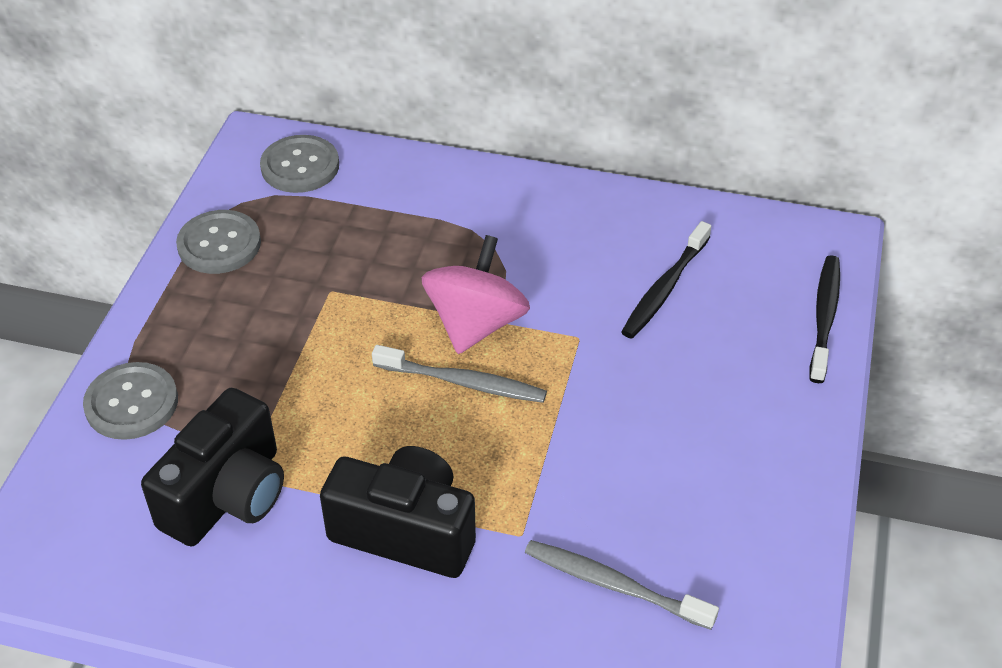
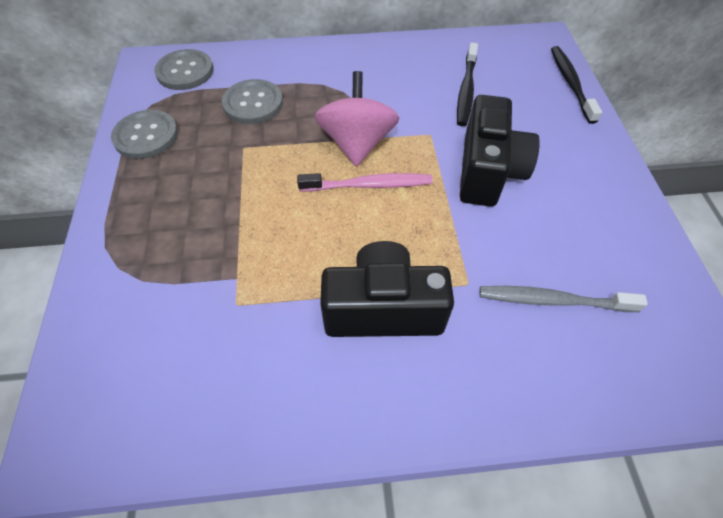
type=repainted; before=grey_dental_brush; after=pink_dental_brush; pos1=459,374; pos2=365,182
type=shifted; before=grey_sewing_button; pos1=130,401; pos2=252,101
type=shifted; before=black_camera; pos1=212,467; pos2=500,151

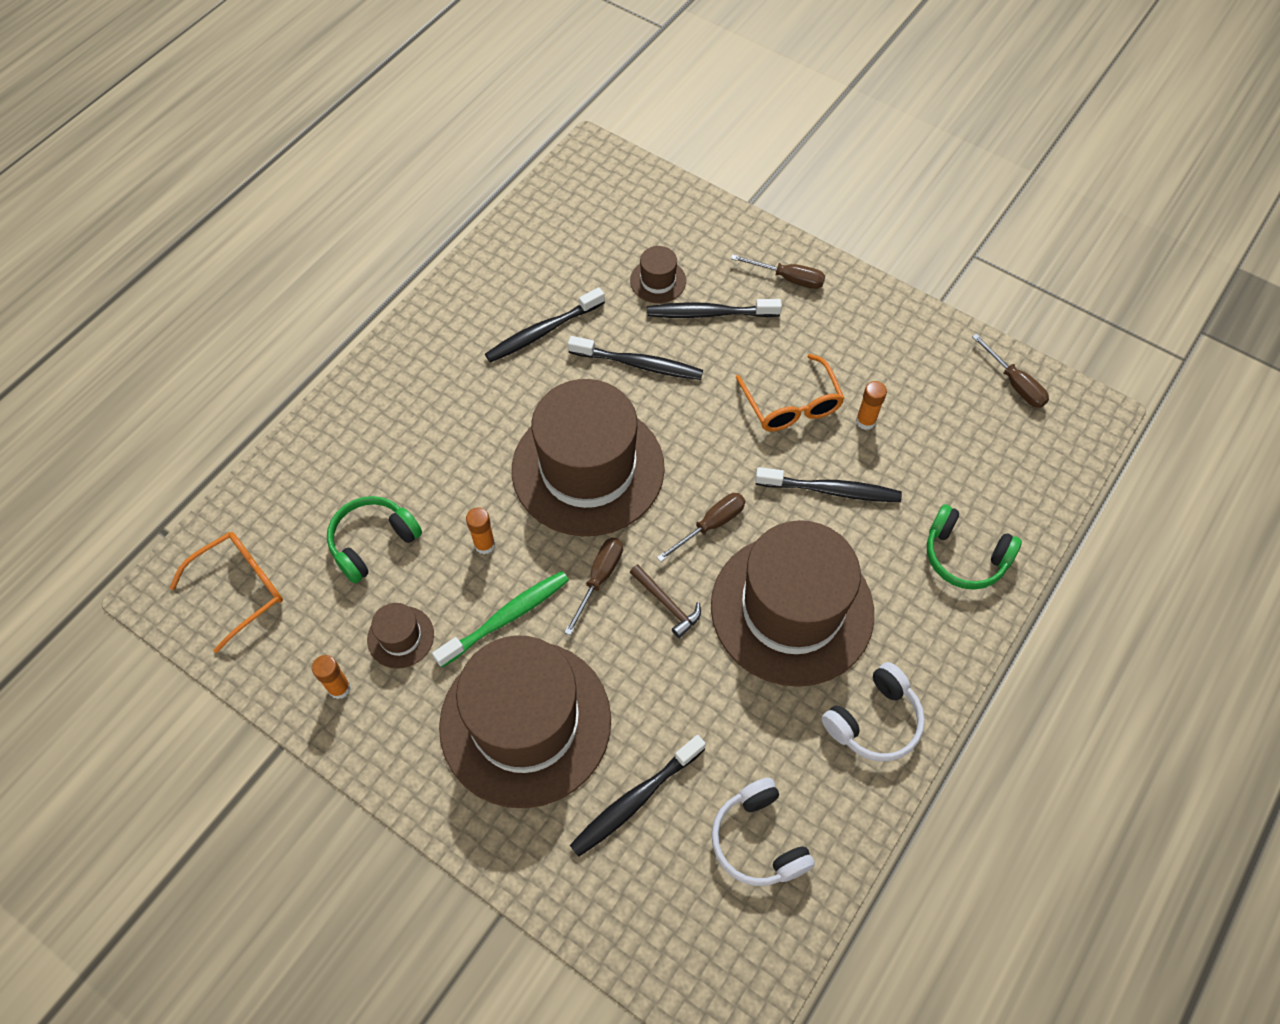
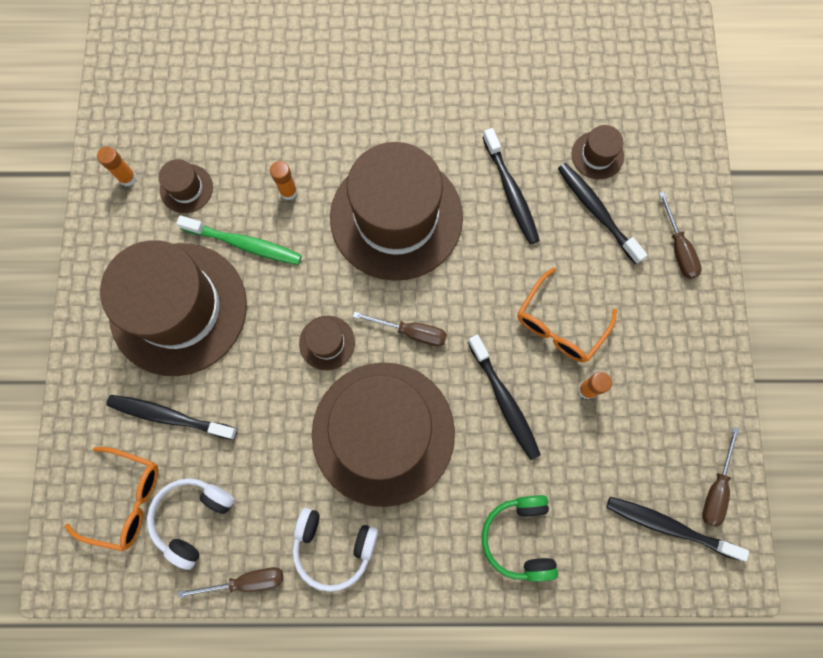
type=shifted; before=black_dental_brush; pos1=545,325; pos2=678,529
type=gone; before=leaf-green_headset; pos1=374,540
type=shifted; before=orange-coloured_eyeglasses; pos1=226,592; pos2=111,499
type=shifted; before=brown_hand_screwdriver; pos1=593,586; pos2=230,582
type=swapped; before=brown_hammer; after=brown_tall_hat; pos1=665,601; pos2=327,343

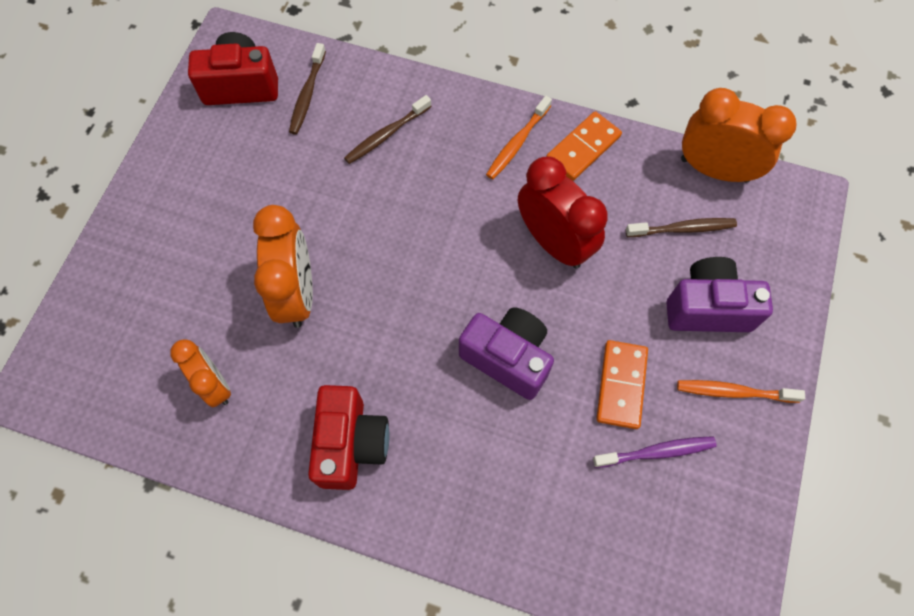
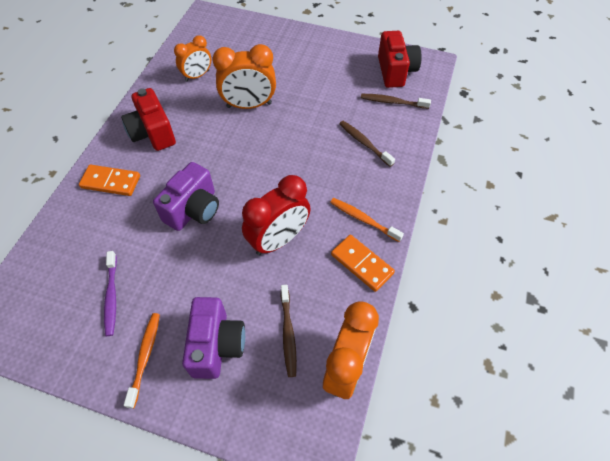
type=shifted; before=orange-coloured_domino_tile; pos1=622,384; pos2=109,180
type=rotated; before=red_camera; pos1=349,437; pos2=148,119; turn=60

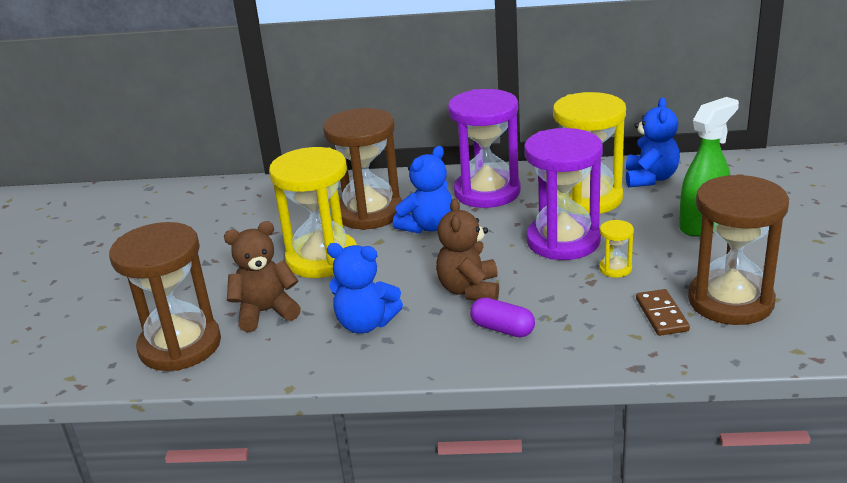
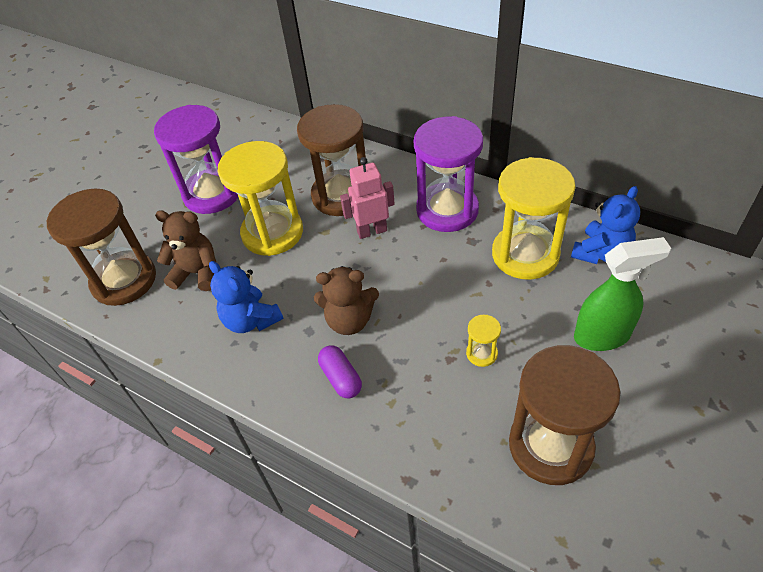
type=shifted; before=purple_sand_timer; pos1=563,194; pos2=196,159
type=swapped; before=blue_teddy; after=pink_robot; pos1=422,190; pos2=367,198
type=rotated; before=brown_teddy; pos1=467,249; pos2=346,300; turn=-120
type=gone; before=brown_domino_tile; pos1=663,312

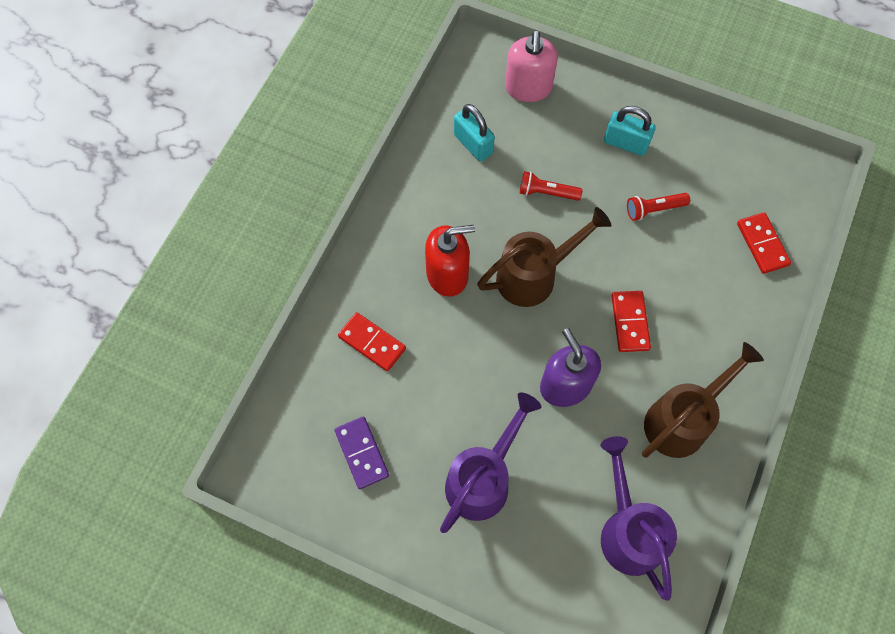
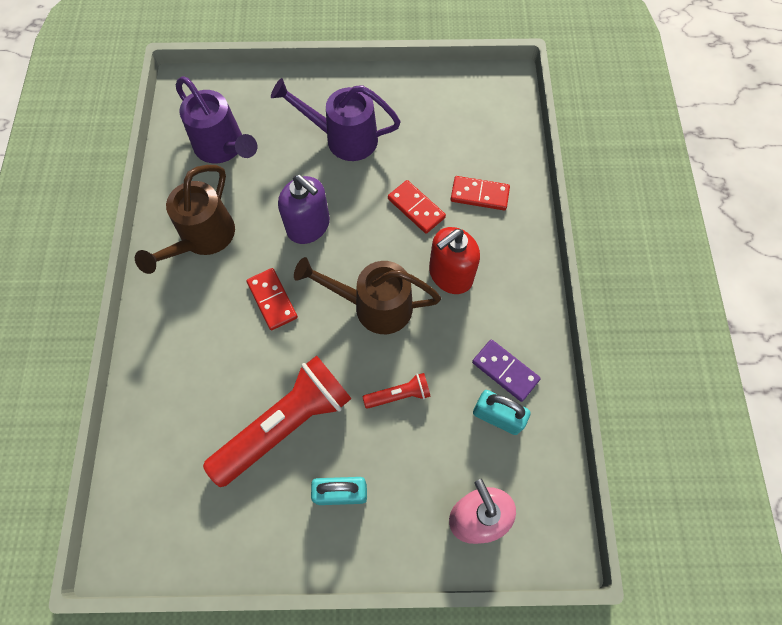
type=scaled; before=red_torch; pos1=658,207; pos2=277,421; scale=2.23
type=rotated; before=brown_watering_pot; pos1=544,257; pos2=367,295; turn=60
type=shifted; before=red_domino_tile; pos1=764,243; pos2=417,207
type=rotated; before=purple_watering_pot; pos1=490,462; pos2=336,119; turn=90
type=shifted; before=purple_domino_tile; pos1=361,453; pos2=506,370

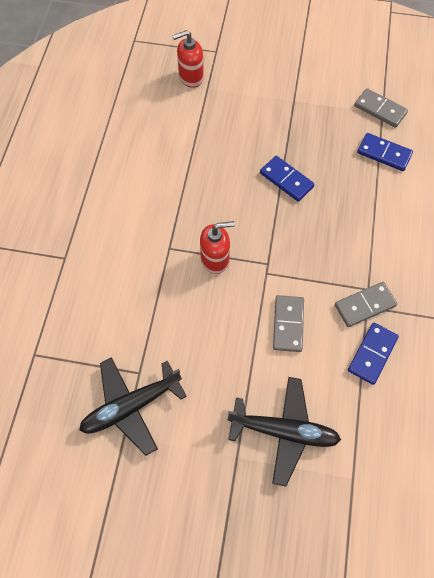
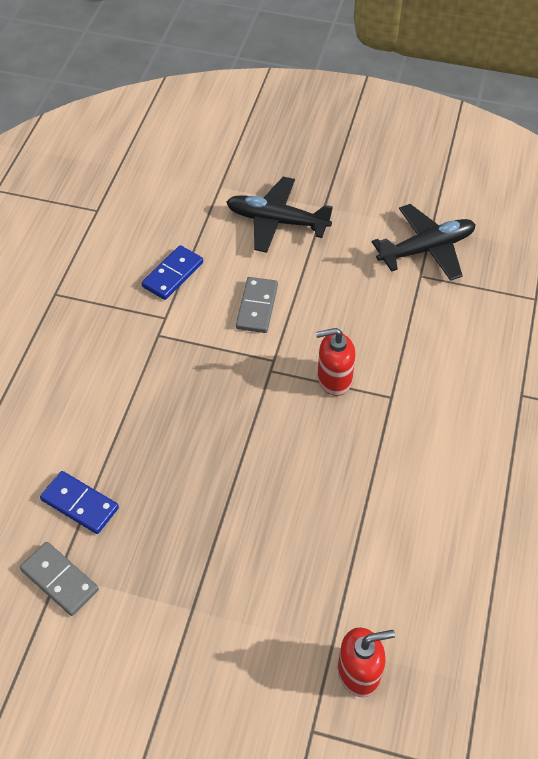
type=gone; before=blue_domino_tile; pos1=287,179
type=gone; before=grey_domino_tile; pos1=366,304

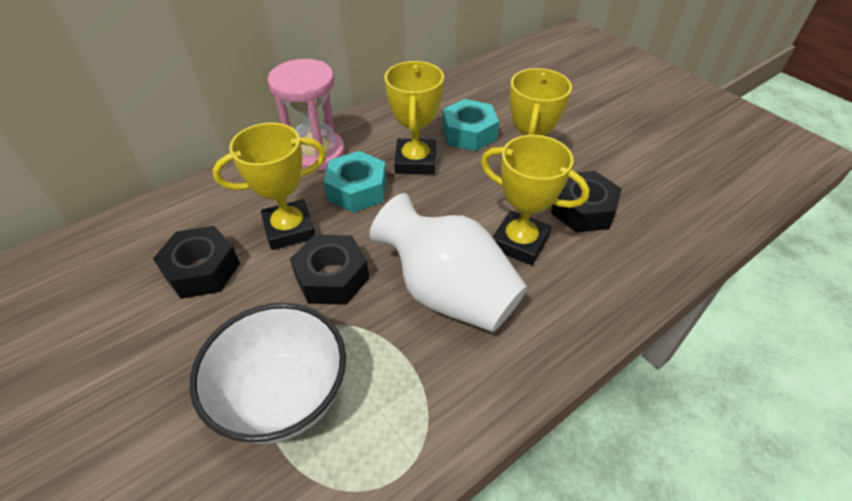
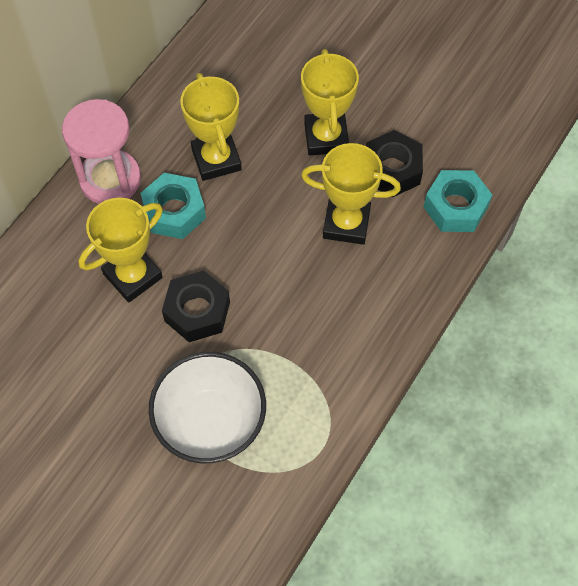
type=shifted; before=turquoise_hex_nut; pos1=470,125; pos2=458,201
type=gone; before=pure_white_flower_vase; pos1=448,262
type=gone; before=black_hex_nut; pos1=196,262

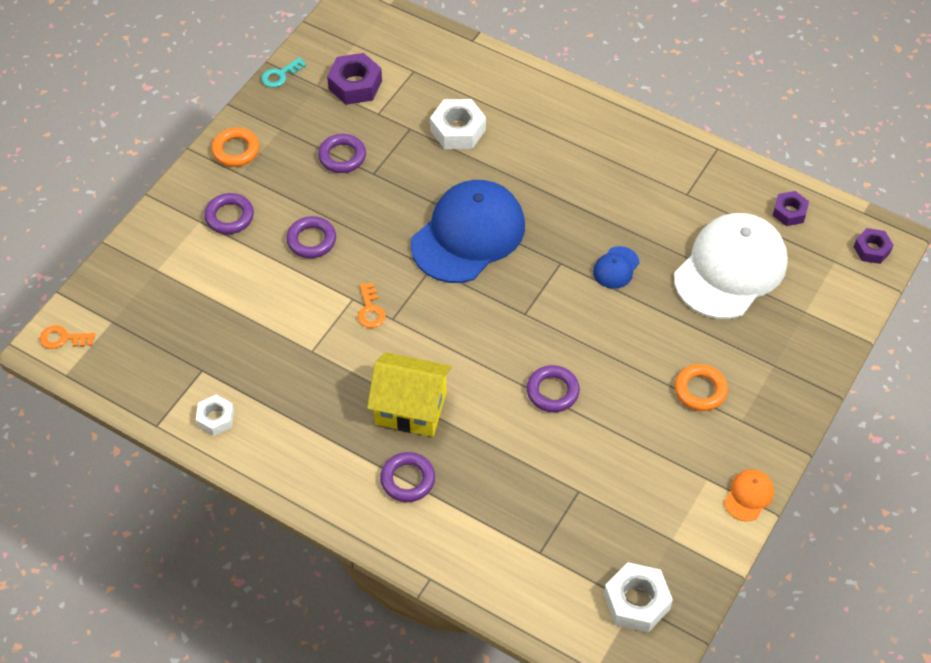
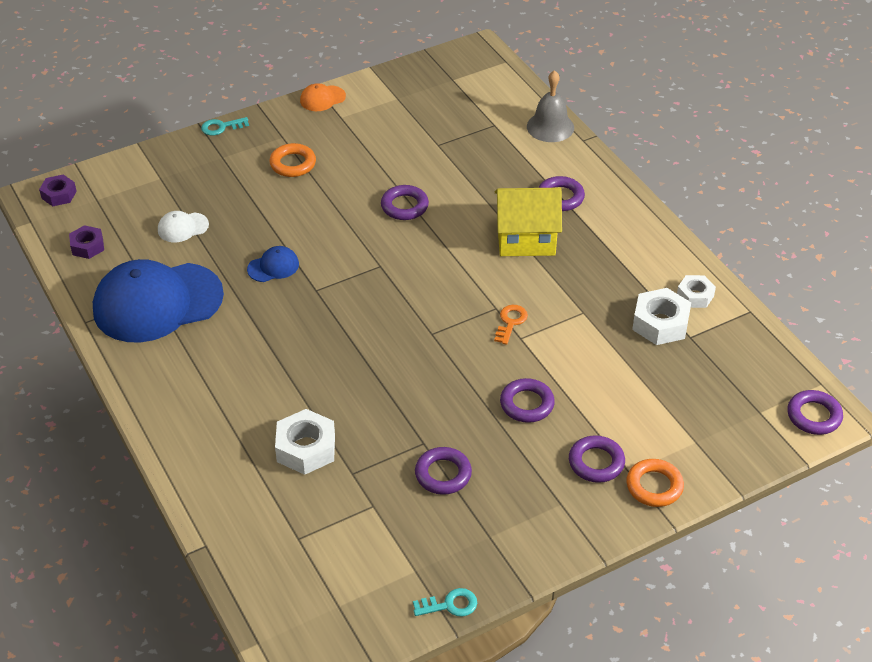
type=gone; before=purple_hex_nut; pos1=354,79
type=shifted; before=orange-coloured_hoop; pos1=235,147; pos2=655,483
type=shifted; before=blue_baseball_cap; pos1=468,231; pos2=158,300
type=scaled; before=pure_white_baseball_cap; pos1=731,266; pos2=183,226; scale=0.41
type=swapped; before=orange-coloured_door_key; after=purple_hoop; pos1=67,337; pos2=815,412
type=rotated; before=bright_yellow_cottage; pos1=409,394; pos2=528,222; turn=-45
type=shifted; before=pure_white_hex_nut; pos1=638,597; pos2=661,316
type=new; after=grey_school_bell; pos2=550,106
type=new; after=turquoise_door_key; pos2=225,126

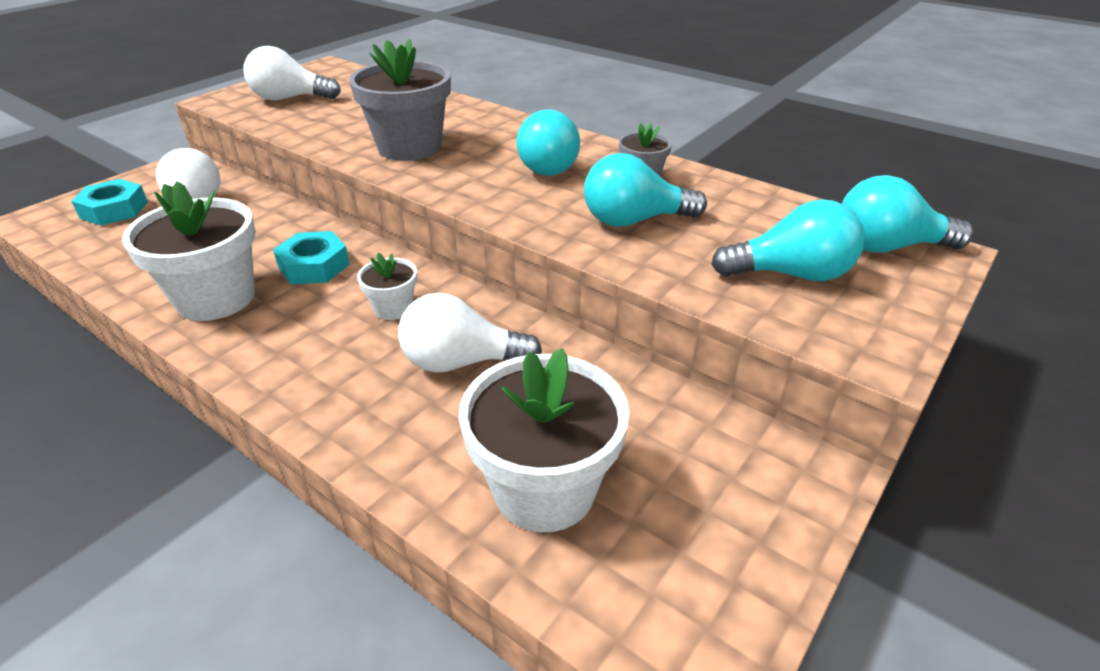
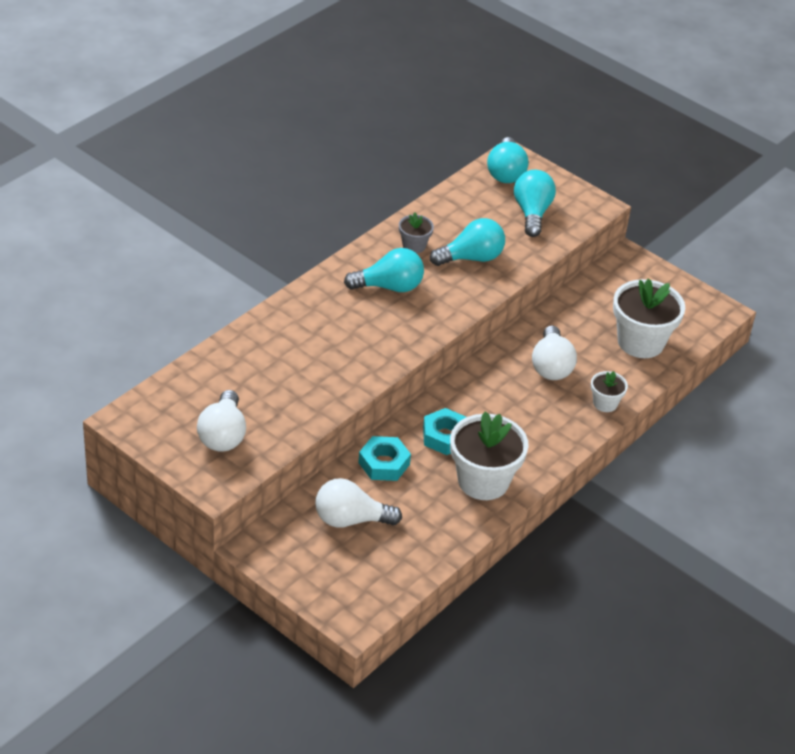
type=gone; before=grey_potted_plant; pos1=400,99
type=rotated; before=turquoise_bulb; pos1=645,190; pos2=467,242; turn=-105
type=shifted; before=turquoise_hex_nut; pos1=109,202; pos2=384,458
type=shifted; before=pure_white_potted_plant; pos1=387,286; pos2=609,391

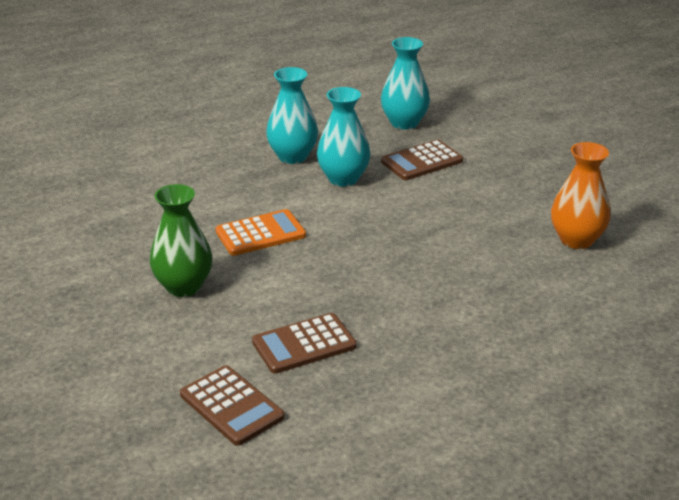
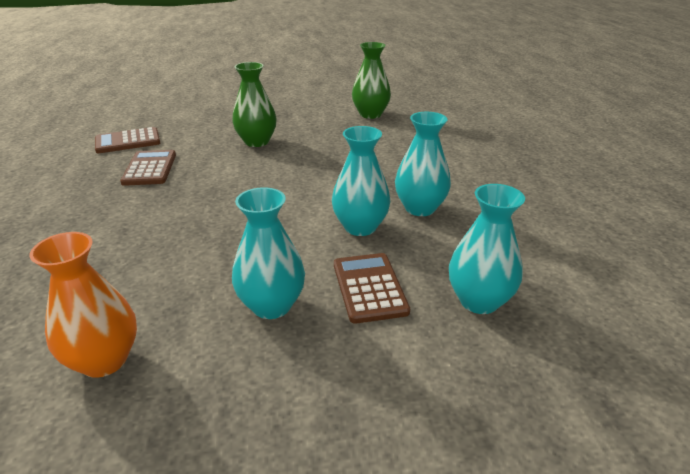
type=gone; before=orange-coloured_calculator; pos1=261,232
type=new; after=leaf-green_flower_vase; pos2=371,80
type=new; after=turquoise_flower_vase; pos2=268,253

